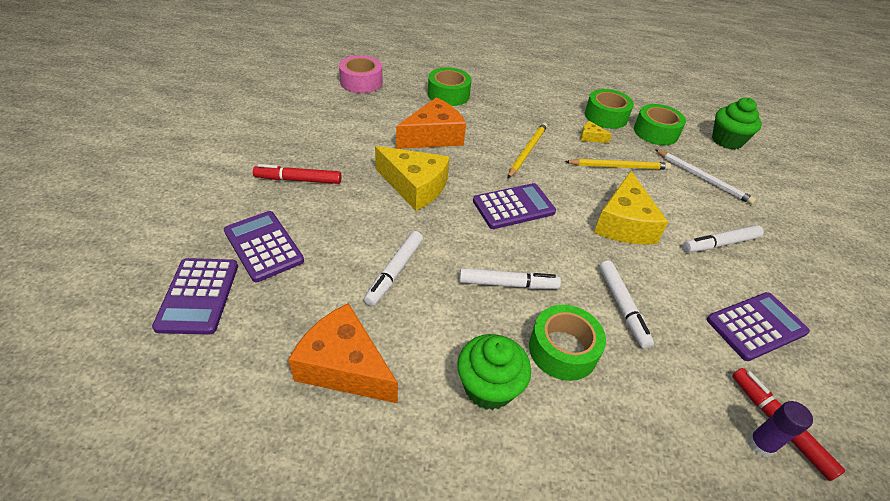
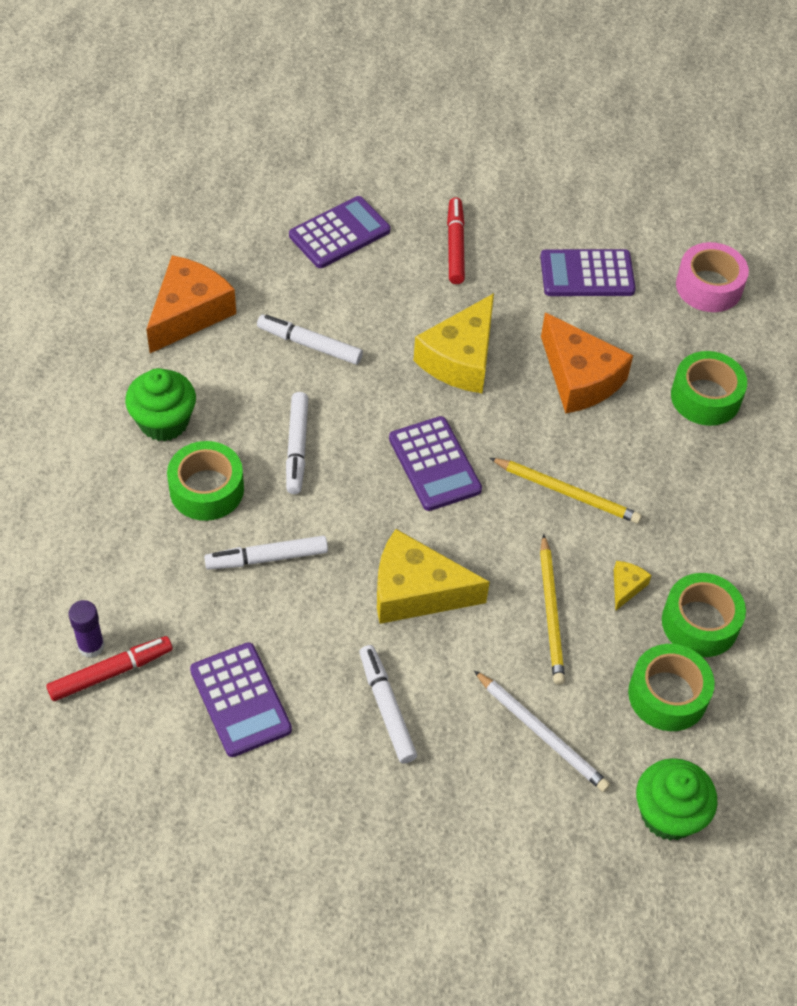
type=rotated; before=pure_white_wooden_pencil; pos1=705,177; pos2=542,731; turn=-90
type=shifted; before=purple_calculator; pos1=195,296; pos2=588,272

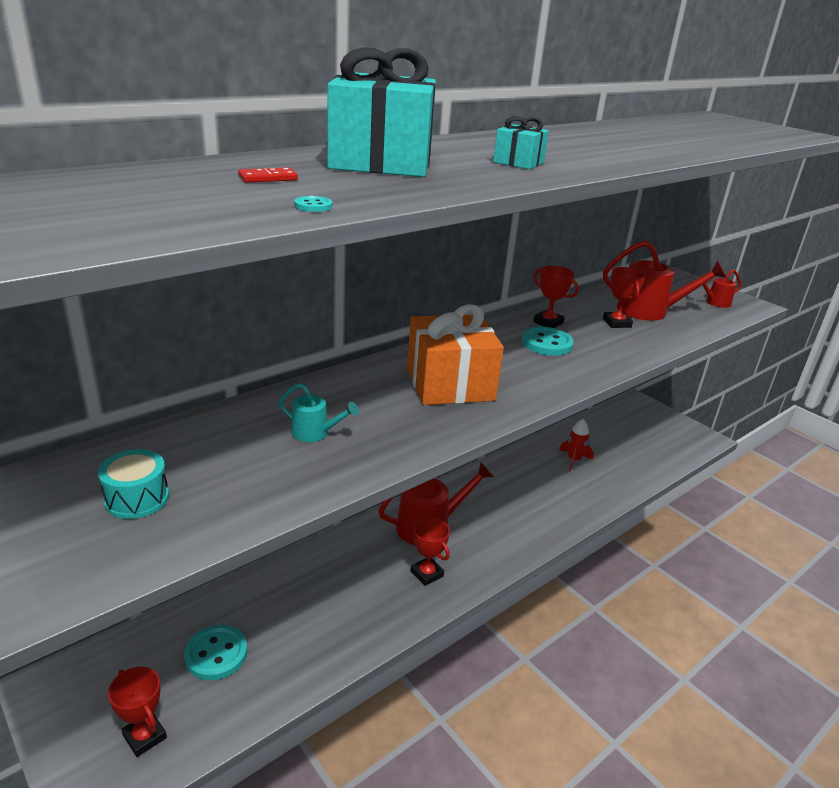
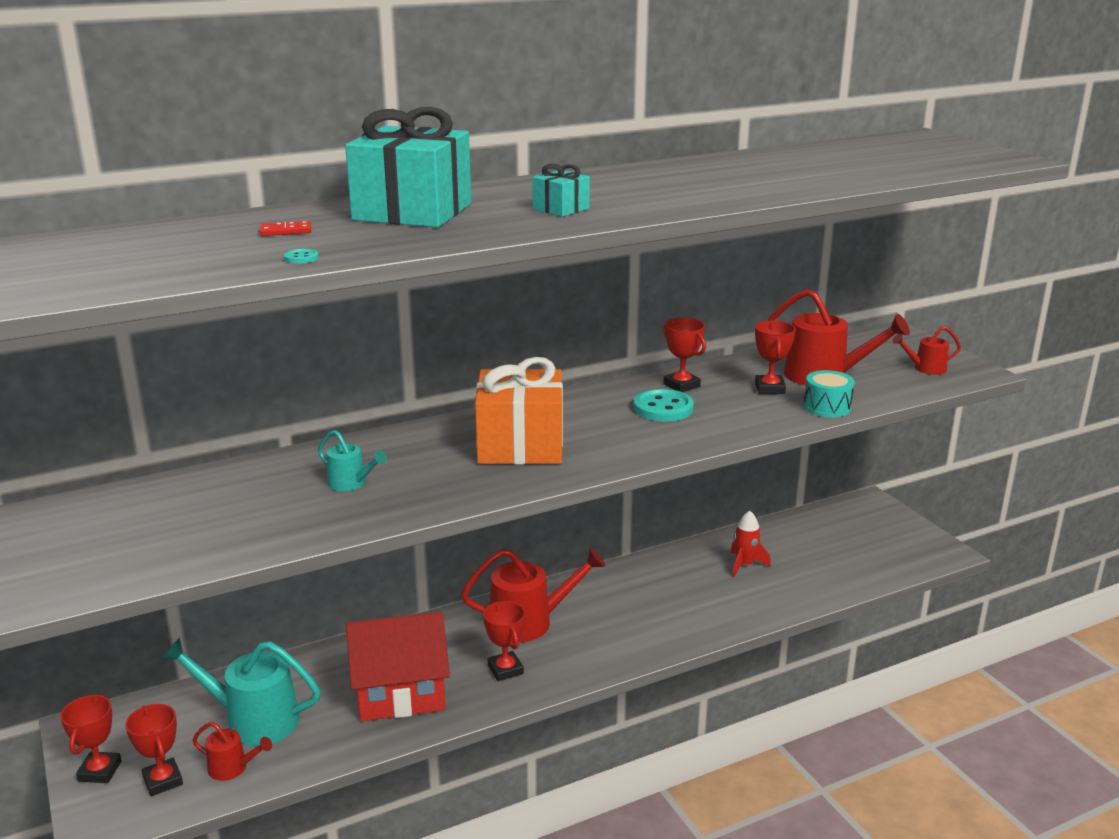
type=shifted; before=turquoise_drum; pos1=133,484; pos2=829,393
type=swapped; before=turquoise_sewing_button; after=turquoise_watering_pot; pos1=215,652; pos2=241,691
type=new; after=red_cottage; pos2=398,666
type=new; after=red_prize_cup; pos2=91,738
type=new; after=red_watering_pot; pos2=232,751

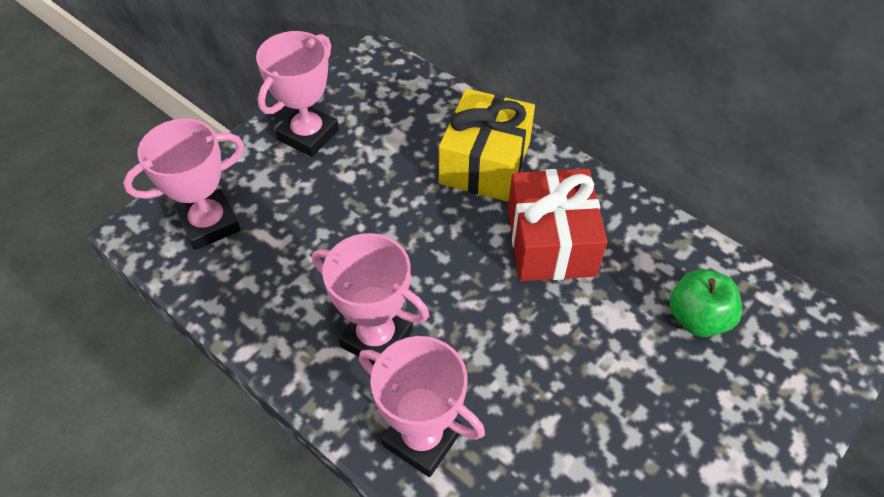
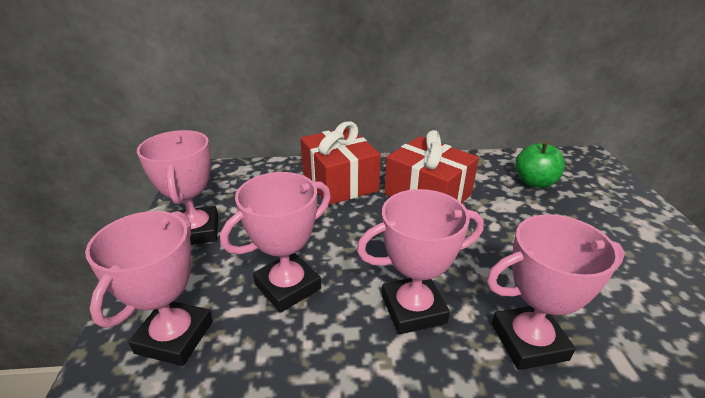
type=repainted; before=bright_yellow_present; after=red_present; pos1=487,144; pos2=340,163
type=new; after=pink_prize_cup; pos2=275,242

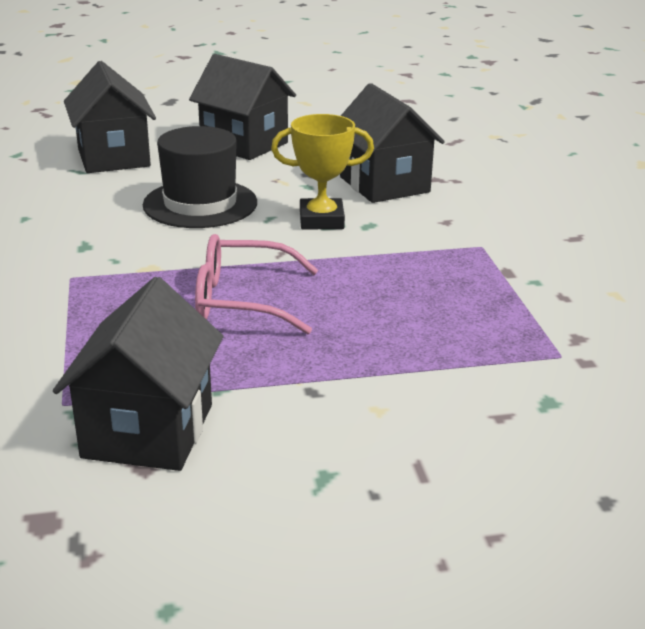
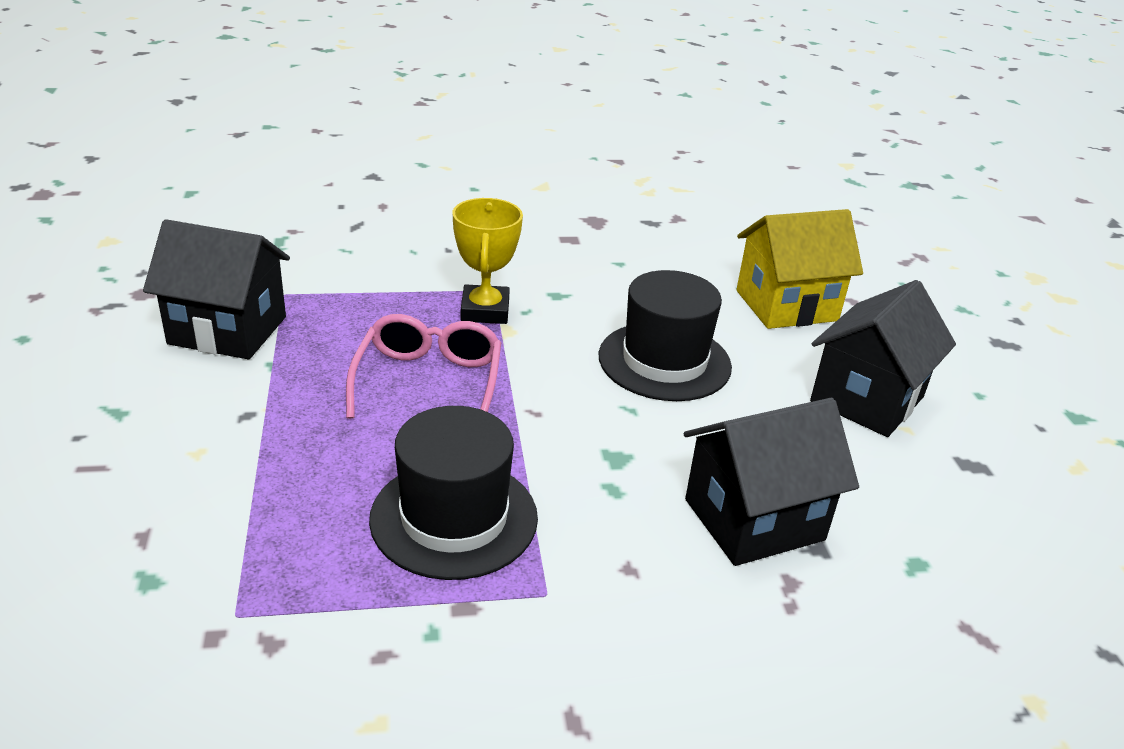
type=repainted; before=black_cottage; after=bright_yellow_cottage; pos1=110,117; pos2=799,269
type=shifted; before=bright_yellow_prize_cup; pos1=322,172; pos2=487,261
type=new; after=black_tall_hat; pos2=453,493

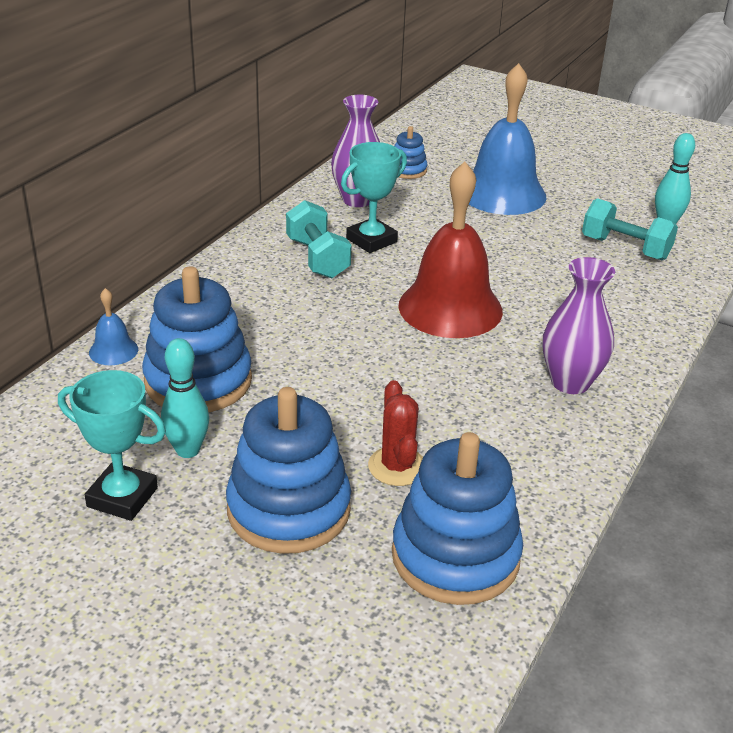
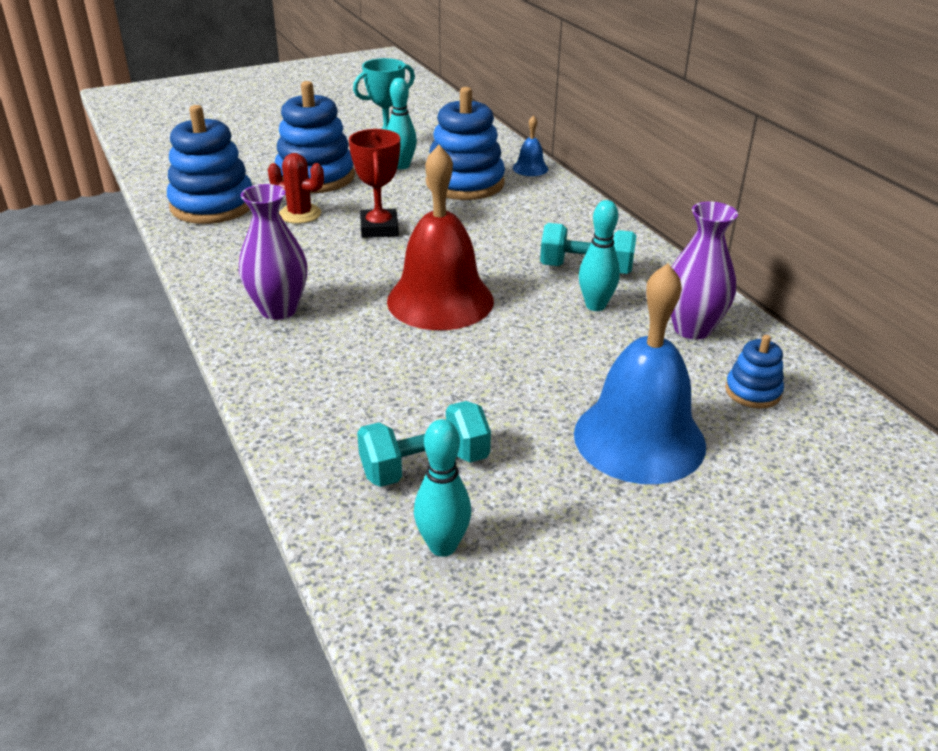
type=swapped; before=turquoise_prize_cup; after=turquoise_skittle; pos1=374,197; pos2=599,255
type=new; after=red_prize_cup; pos2=374,183

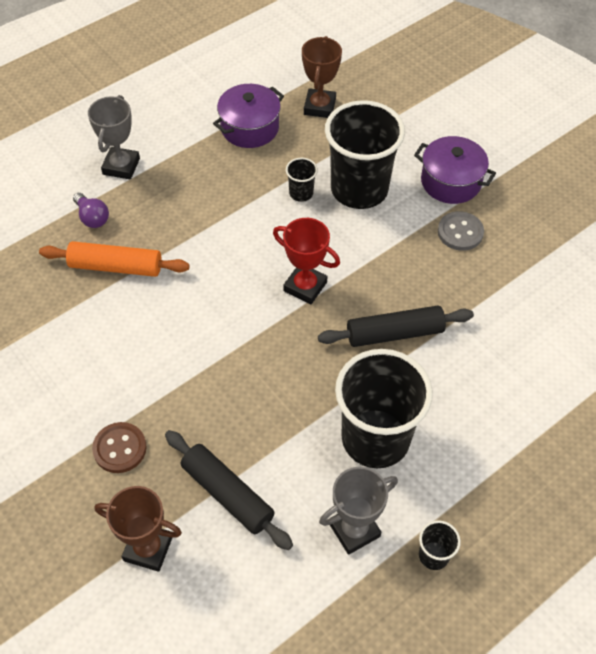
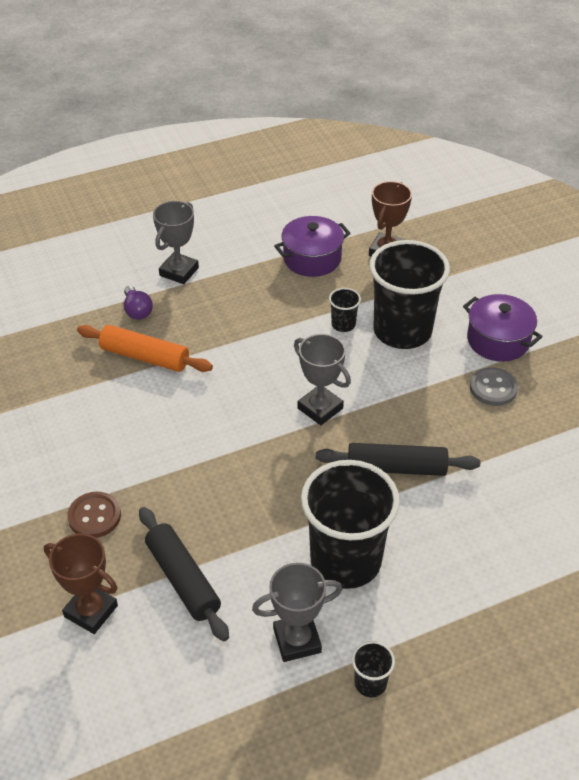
type=repainted; before=red_prize_cup; after=grey_prize_cup; pos1=306,261; pos2=322,379

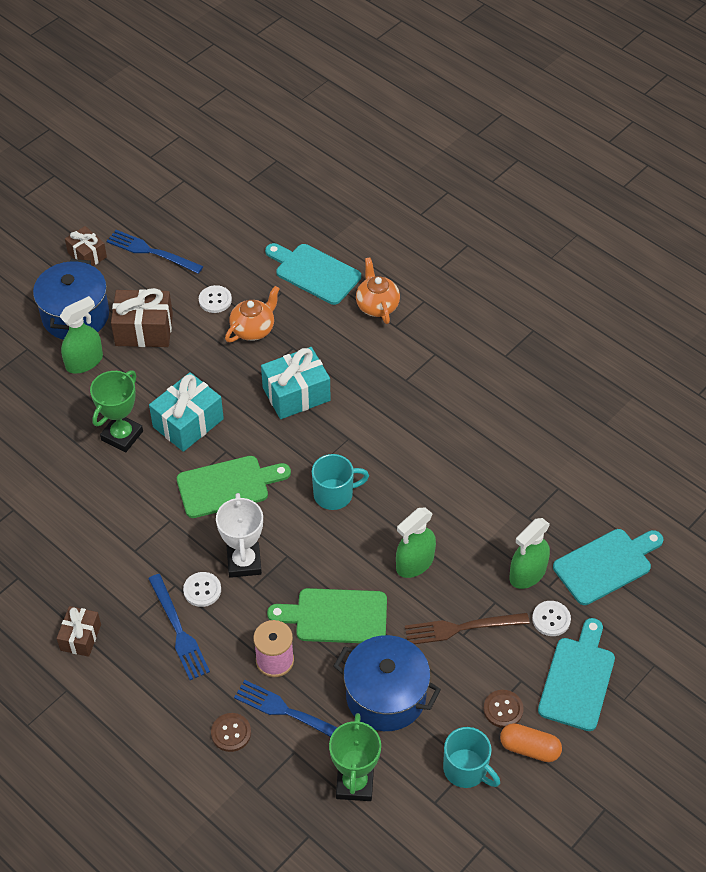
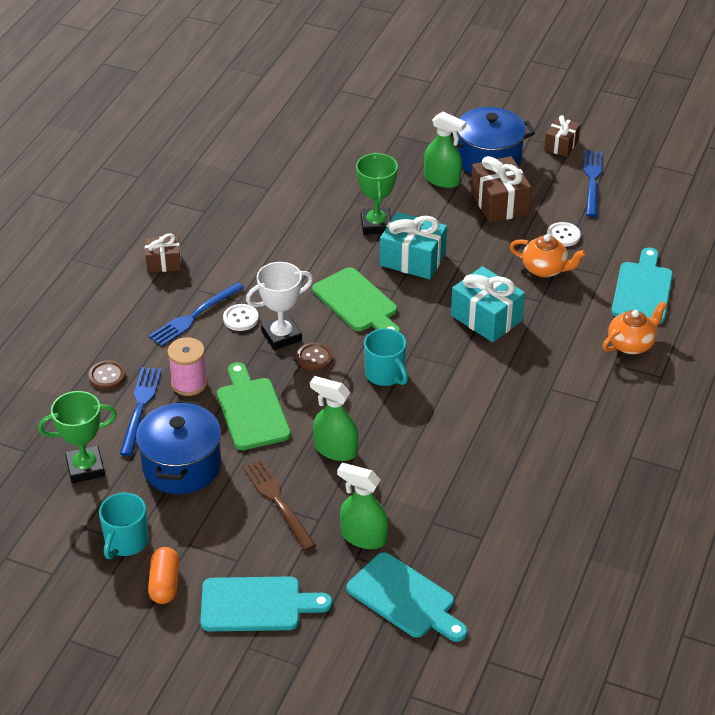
type=rotated; before=leaf-green_prize_cup; pos1=116,411; pos2=377,194; turn=75
type=gone; before=pure_white_sewing_button; pos1=551,618
type=shifted; before=brown_sewing_button; pos1=504,709; pos2=315,356

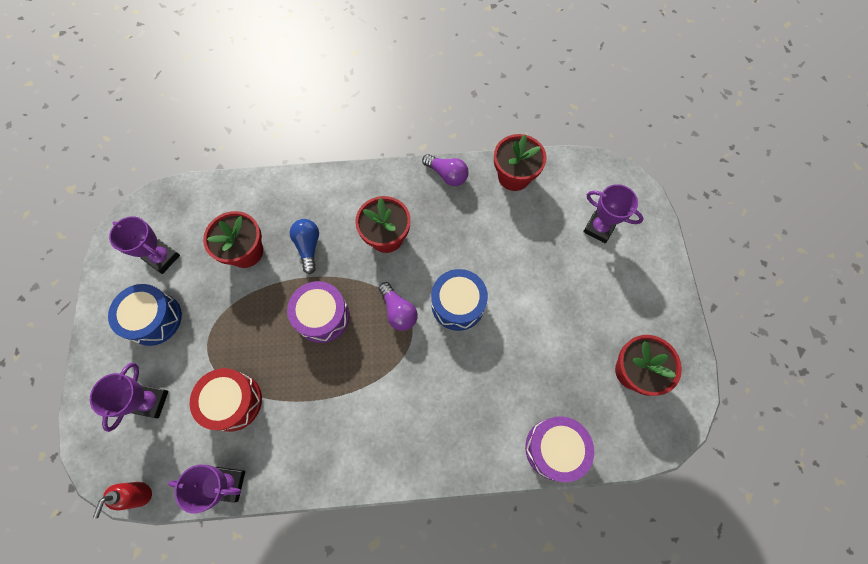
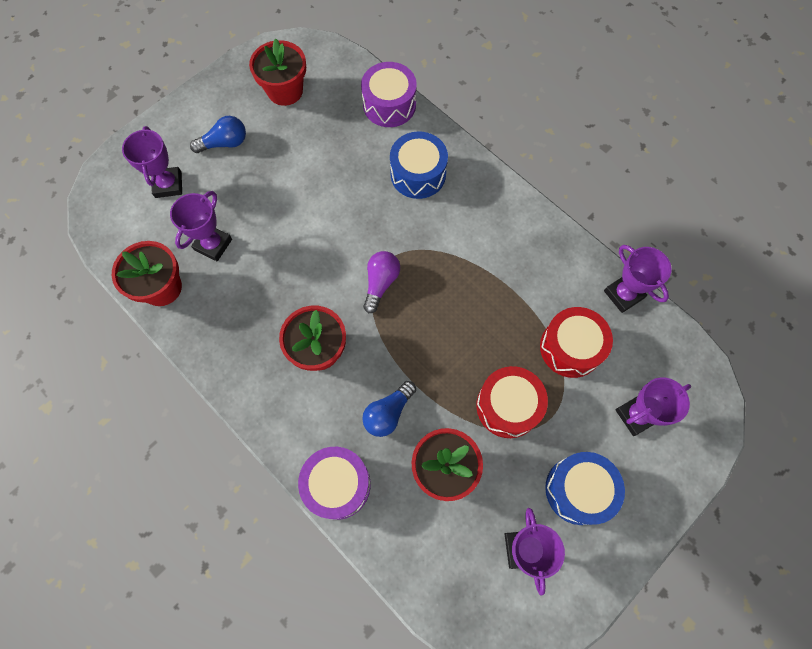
type=gone; before=purple_bulb; pos1=445,170
type=shifted; before=blue_drum; pos1=459,300; pos2=419,165
type=shifted; before=purple_drum; pos1=318,312; pos2=334,483
type=gone; before=red_soap_dispenser; pos1=122,500
type=new; after=blue_bulb; pos2=218,134
type=new; after=purple_prize_cup; pos2=201,226
type=new; after=red_drum; pos2=512,402

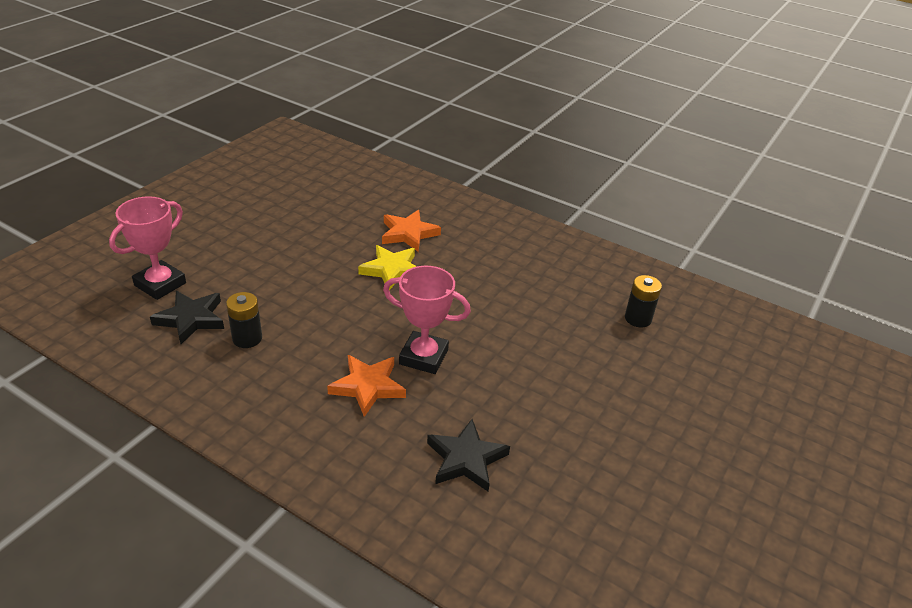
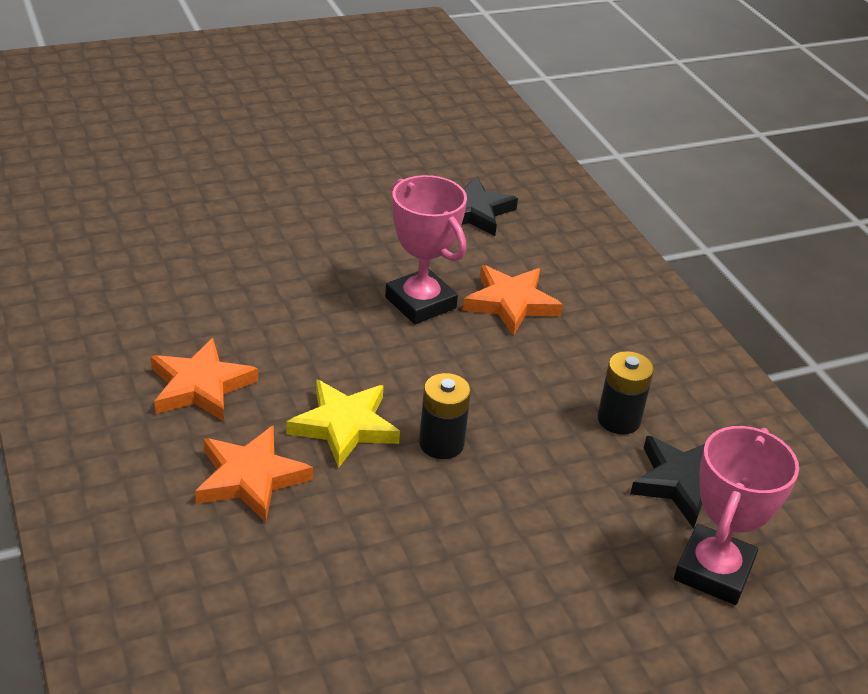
type=rotated; before=pink_prize_cup; pos1=147,248; pos2=736,515; turn=-45
type=shifted; before=black_battery; pos1=643,301; pos2=445,416
type=new; after=orange-coloured_star; pos2=204,379

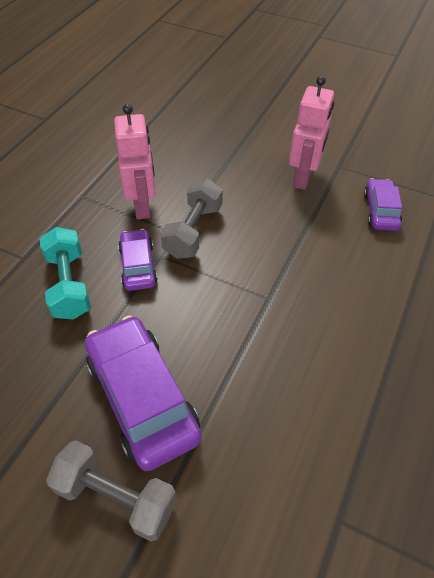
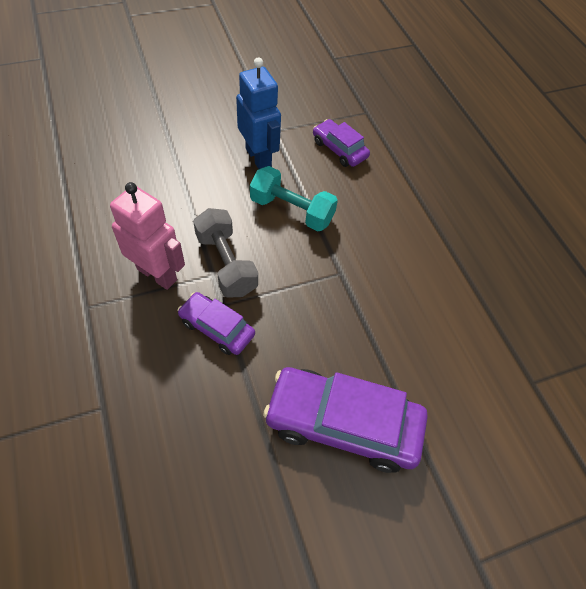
type=repainted; before=pink_robot; after=blue_robot; pos1=311,133; pos2=258,113
type=shifted; before=turquoise_dumbbell; pos1=65,273; pos2=294,198
type=gone; before=grey_dumbbell; pos1=111,491

